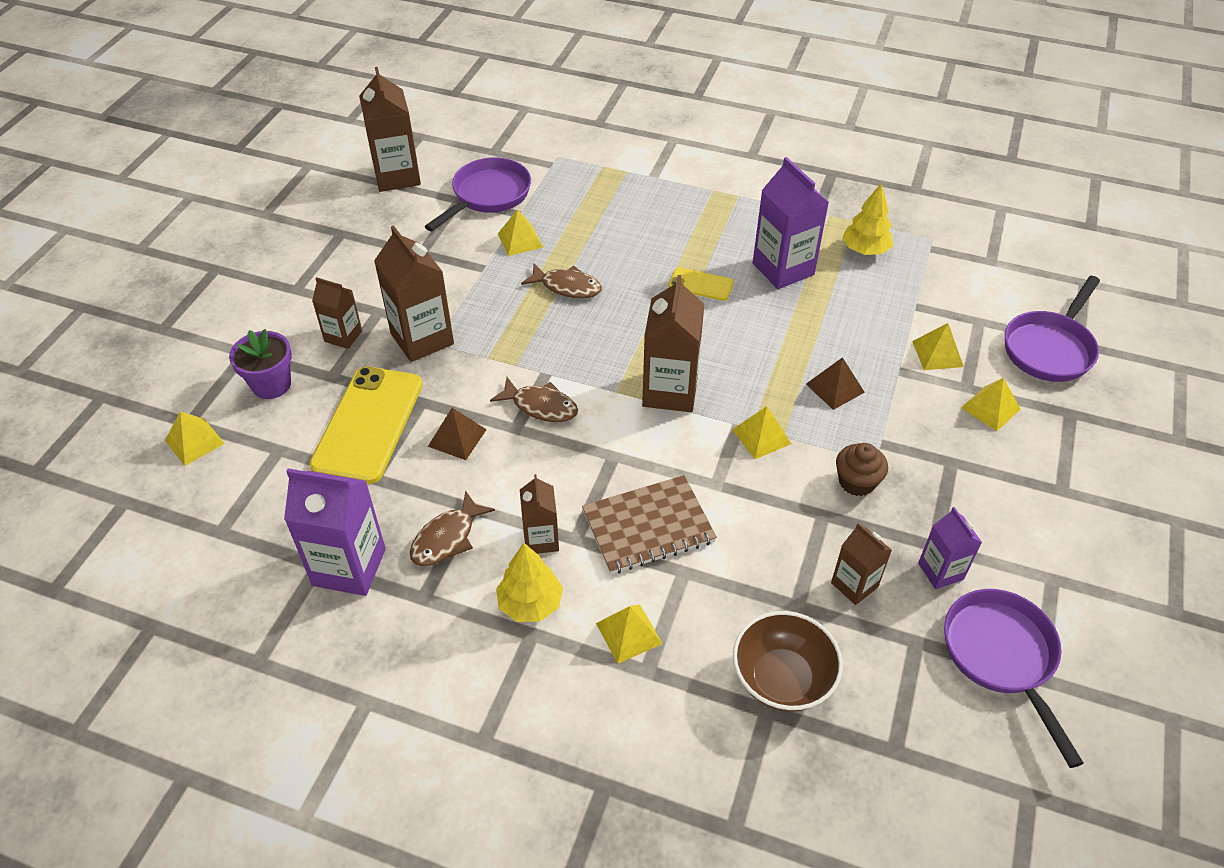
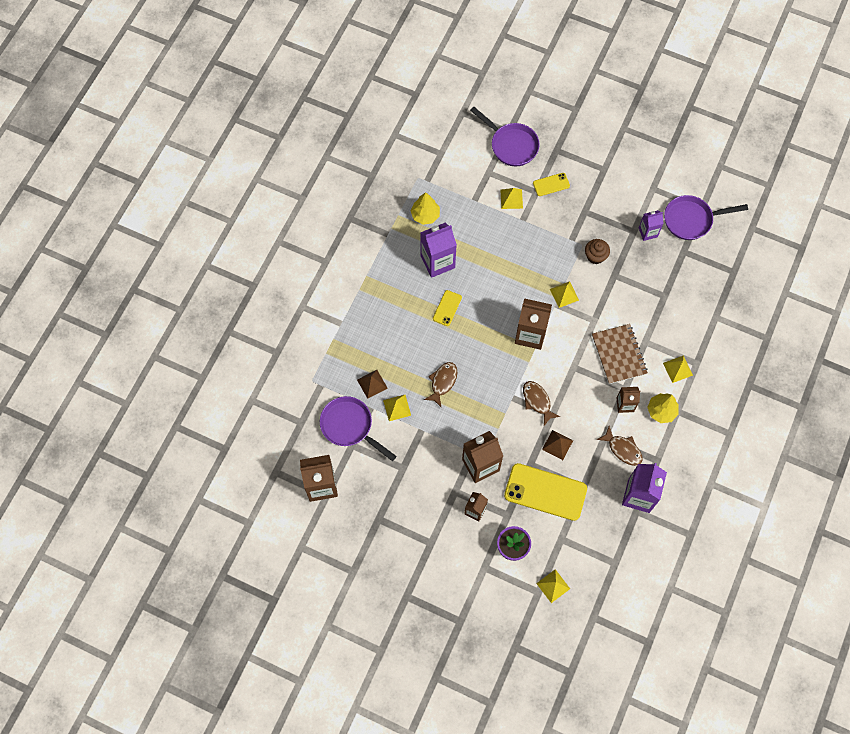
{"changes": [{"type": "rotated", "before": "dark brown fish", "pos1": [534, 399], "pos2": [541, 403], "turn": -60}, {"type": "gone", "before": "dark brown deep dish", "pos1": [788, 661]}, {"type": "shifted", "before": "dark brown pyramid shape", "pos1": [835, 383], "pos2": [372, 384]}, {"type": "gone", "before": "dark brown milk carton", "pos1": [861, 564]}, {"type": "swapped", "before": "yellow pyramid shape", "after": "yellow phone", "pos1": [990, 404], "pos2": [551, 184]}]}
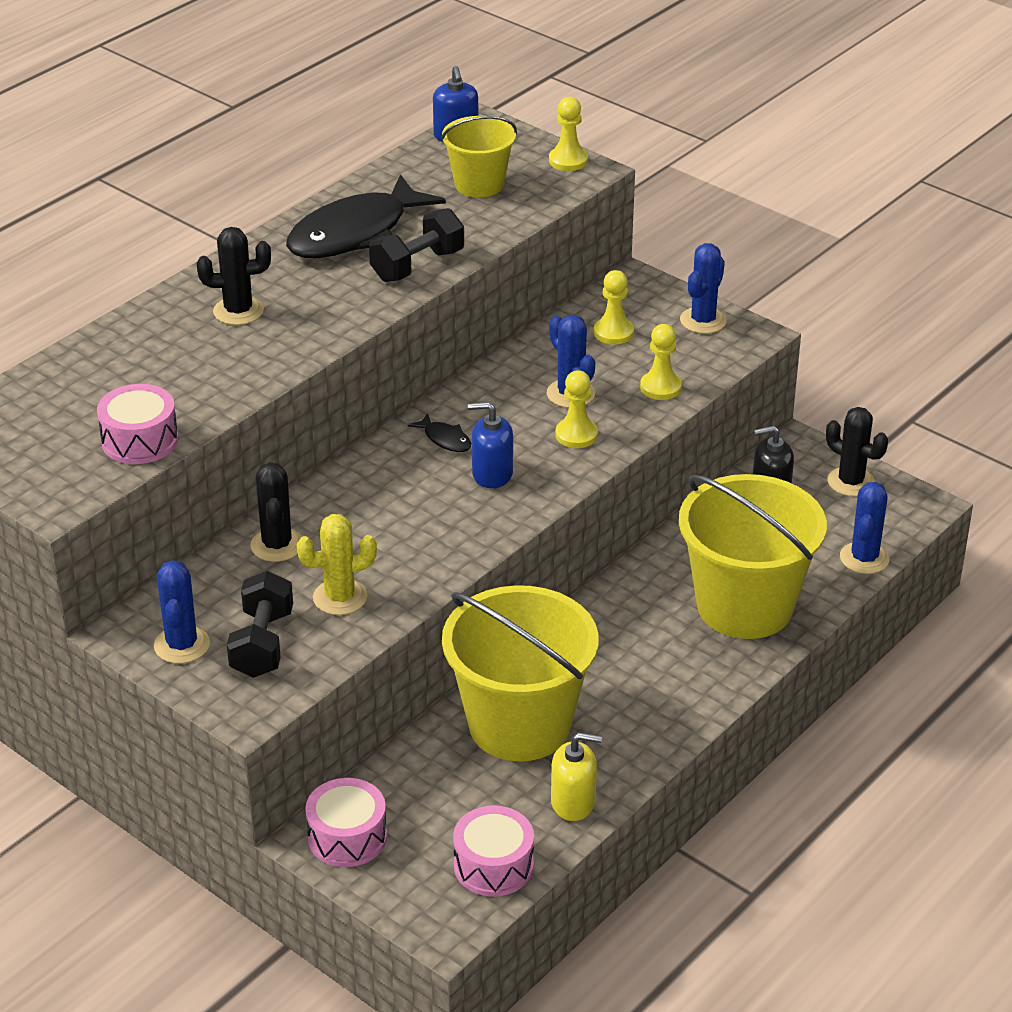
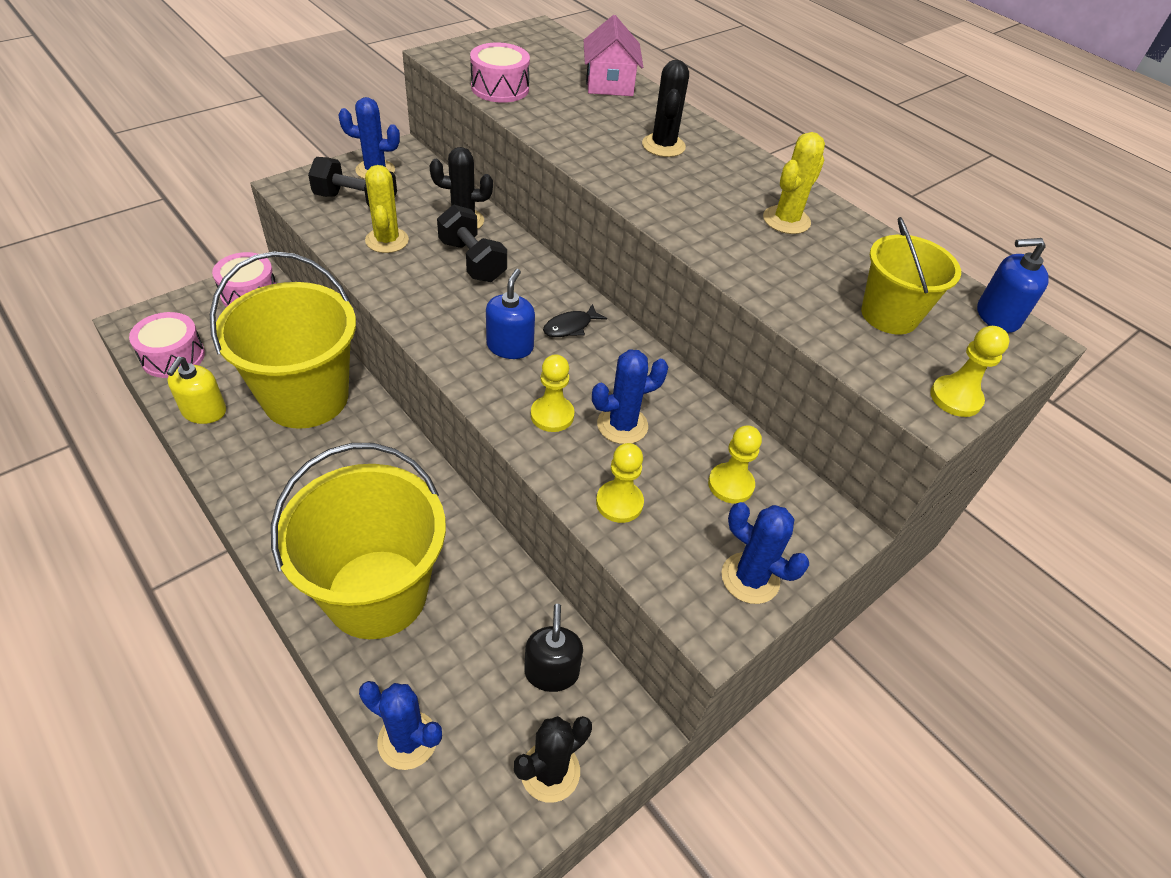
{"changes": [{"type": "swapped", "before": "ebony fish", "after": "yellow prickly plant", "pos1": [366, 216], "pos2": [794, 183]}, {"type": "shifted", "before": "ebony hand weight", "pos1": [416, 245], "pos2": [472, 243]}, {"type": "new", "after": "rose-pink cottage", "pos2": [613, 55]}]}
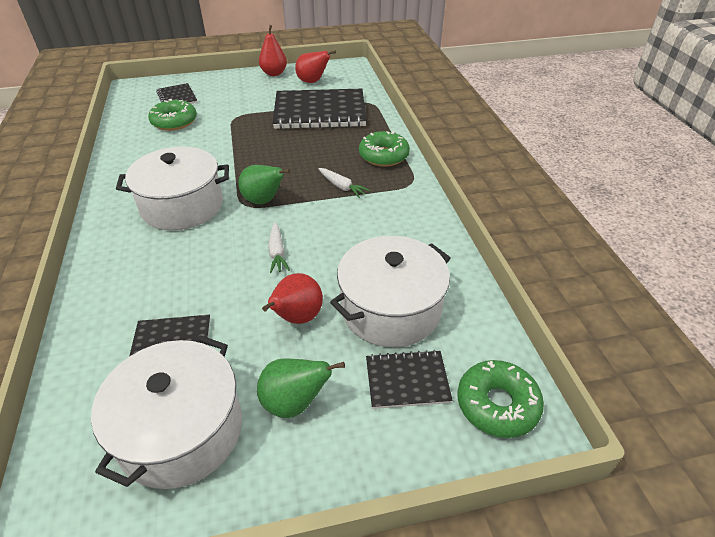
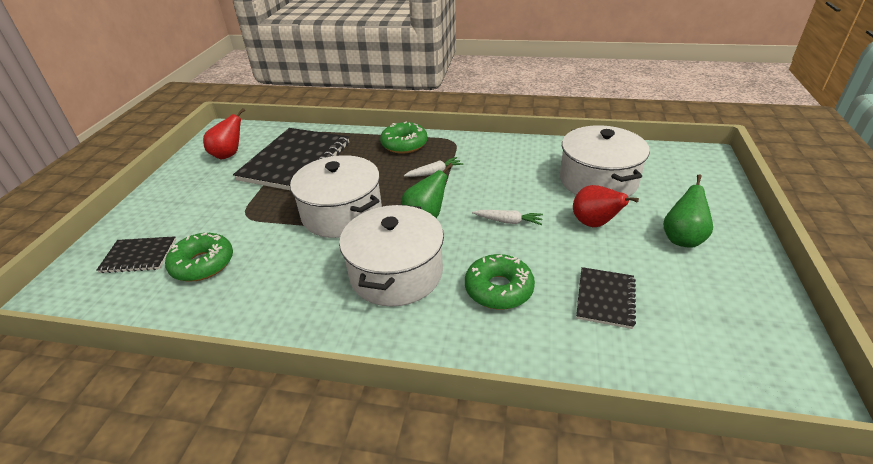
{"changes": [{"type": "shifted", "before": "snow-white cooking pot", "pos1": [166, 412], "pos2": [336, 196]}, {"type": "gone", "before": "scarlet pear fruit", "pos1": [273, 50]}, {"type": "gone", "before": "ebony exercise book", "pos1": [409, 379]}, {"type": "shifted", "before": "emerald glazed donut", "pos1": [500, 399], "pos2": [500, 282]}]}
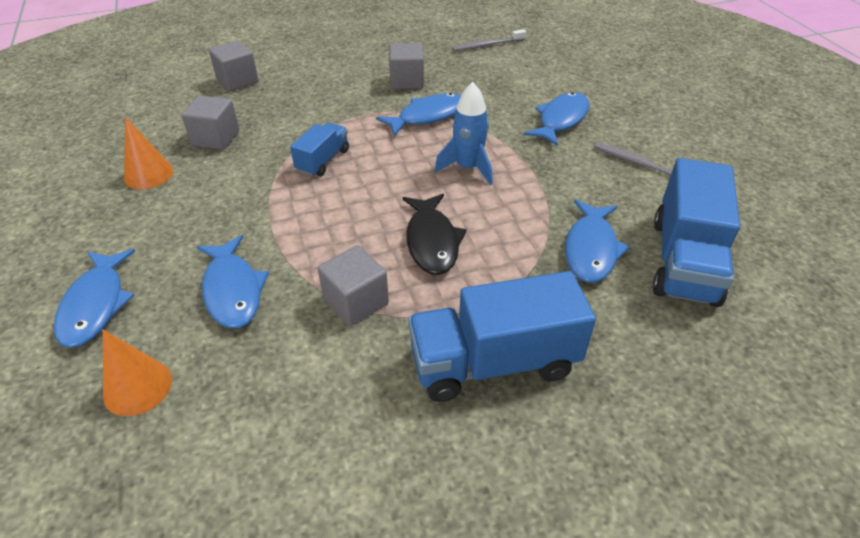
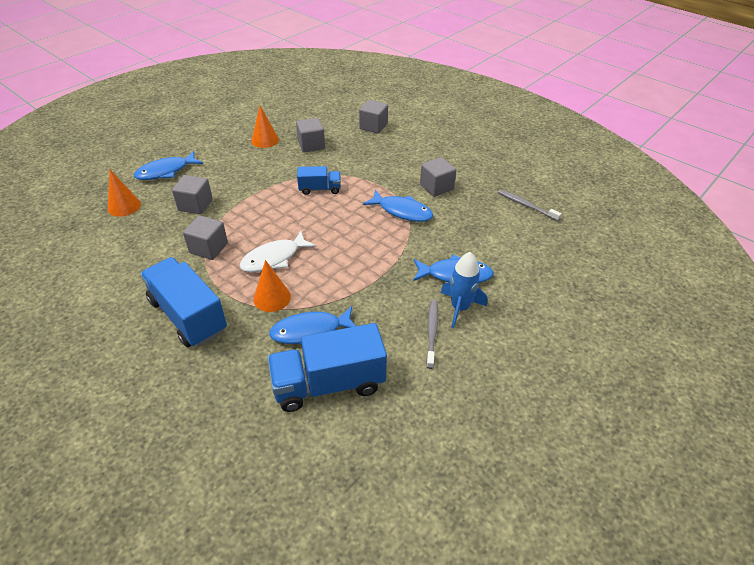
{"changes": [{"type": "swapped", "before": "blue fish", "after": "gray block", "pos1": [233, 281], "pos2": [192, 194]}, {"type": "repainted", "before": "ebony fish", "after": "snow-white fish", "pos1": [435, 234], "pos2": [278, 251]}, {"type": "shifted", "before": "blue spaceship", "pos1": [463, 133], "pos2": [464, 290]}, {"type": "new", "after": "orange cone shape", "pos2": [272, 286]}]}
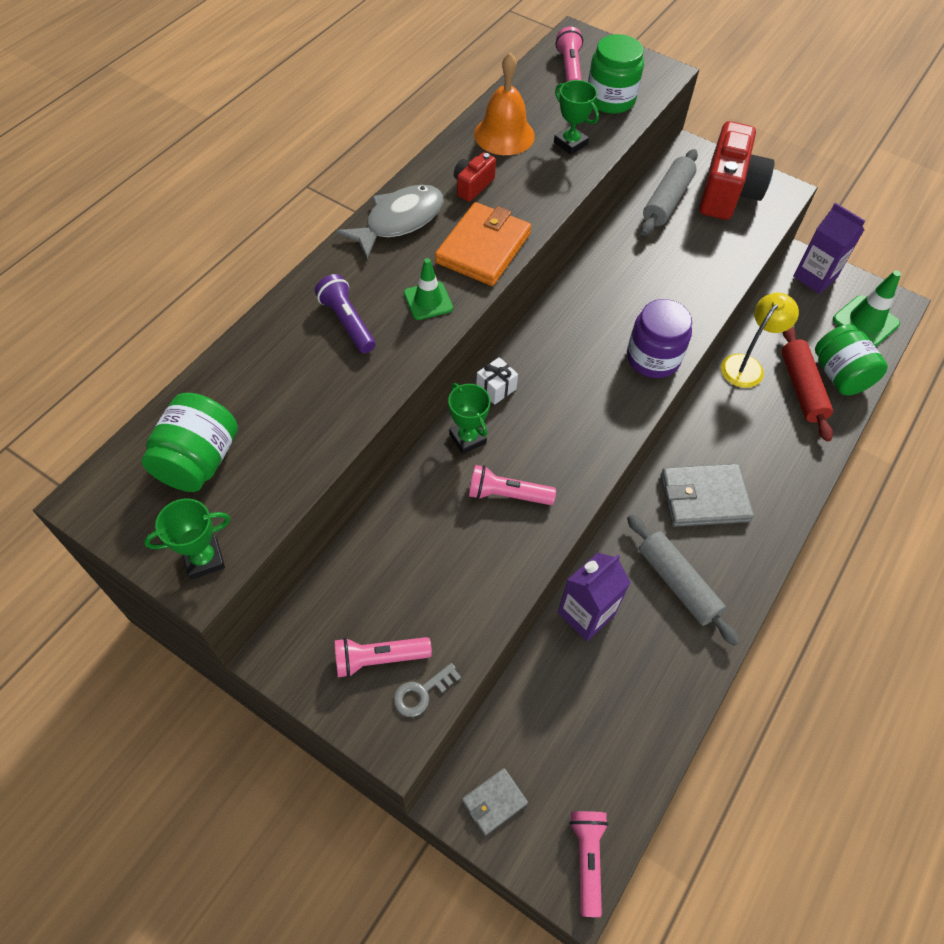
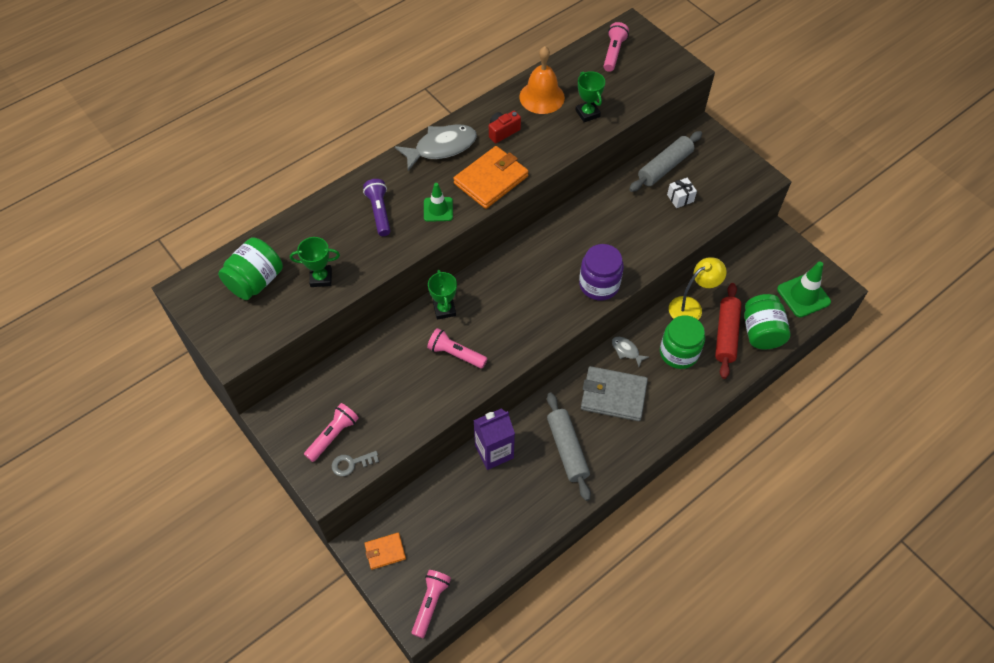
{"changes": [{"type": "shifted", "before": "emerald trophy", "pos1": [187, 538], "pos2": [315, 262]}, {"type": "rotated", "before": "rose-pink flashlight", "pos1": [383, 657], "pos2": [331, 432], "turn": 120}, {"type": "repainted", "before": "gray card wallet", "after": "orange card wallet", "pos1": [495, 802], "pos2": [385, 551]}, {"type": "shifted", "before": "snow-white gift", "pos1": [497, 381], "pos2": [682, 193]}, {"type": "shifted", "before": "emerald preserve jar", "pos1": [616, 74], "pos2": [682, 342]}, {"type": "gone", "before": "scarlet compact camera", "pos1": [737, 170]}, {"type": "gone", "before": "violet milk carton", "pos1": [829, 248]}, {"type": "new", "after": "gray fish", "pos2": [630, 352]}]}
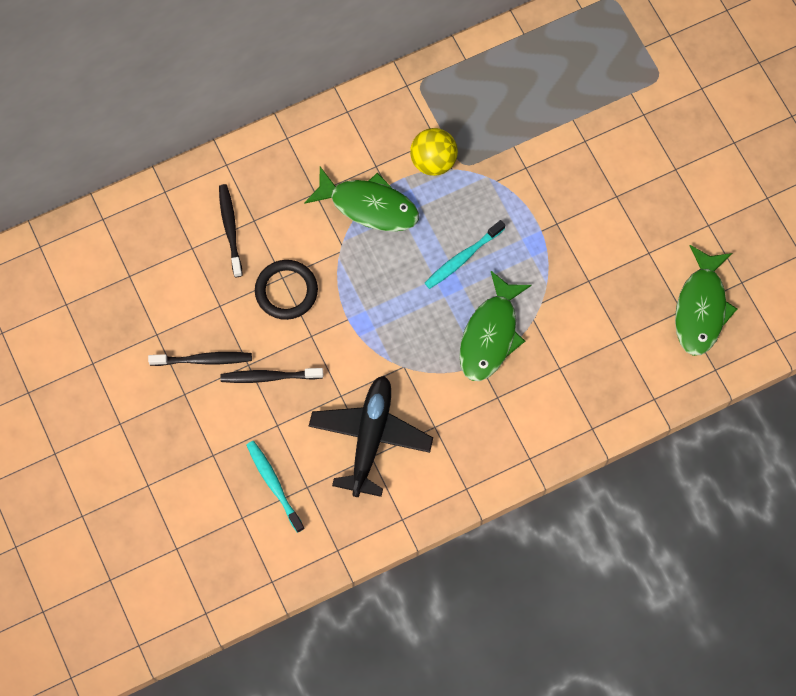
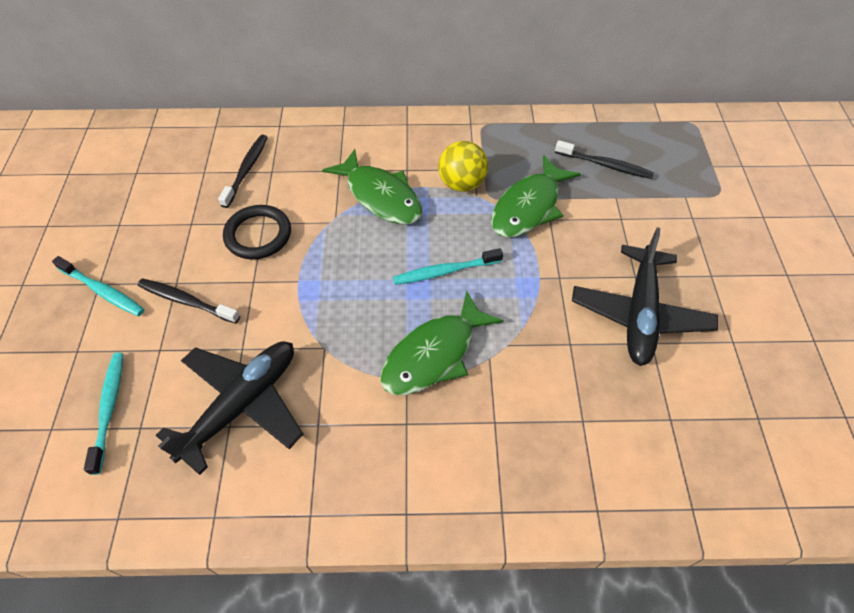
{"changes": [{"type": "shifted", "before": "ebony tooth brush", "pos1": [200, 359], "pos2": [604, 159]}, {"type": "shifted", "before": "emerald fish", "pos1": [706, 300], "pos2": [536, 196]}, {"type": "new", "after": "teal tooth brush", "pos2": [98, 286]}, {"type": "new", "after": "ebony plane", "pos2": [645, 296]}]}
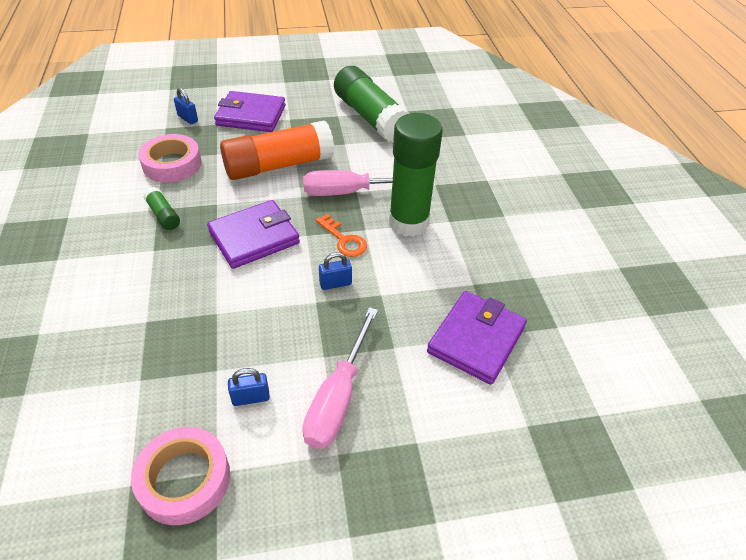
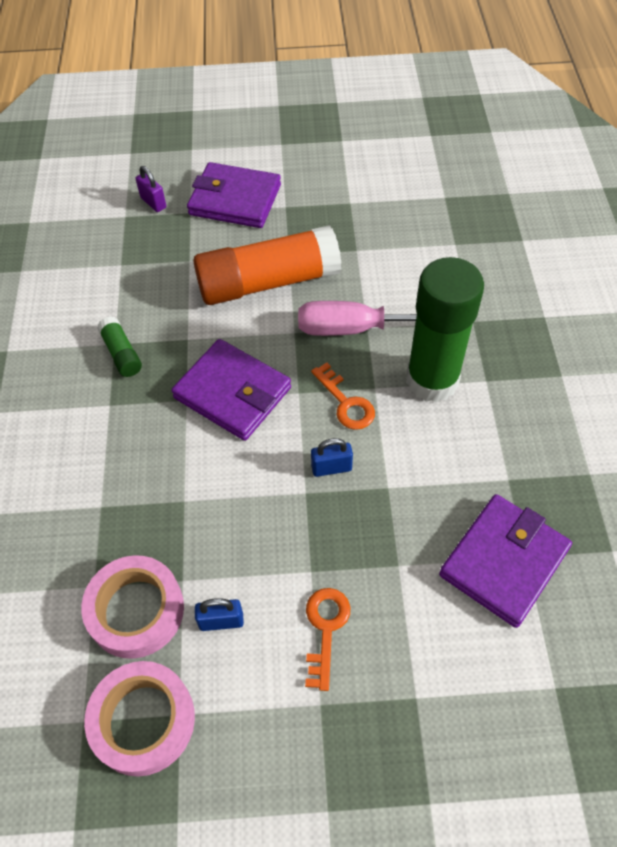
{"changes": [{"type": "shifted", "before": "rose-pink sticky tape", "pos1": [170, 158], "pos2": [132, 607]}, {"type": "repainted", "before": "blue small lock", "after": "violet small lock", "pos1": [186, 106], "pos2": [151, 189]}, {"type": "rotated", "before": "violet card wallet", "pos1": [253, 234], "pos2": [231, 390], "turn": 60}, {"type": "swapped", "before": "rose-pink hand screwdriver", "after": "orange latchkey", "pos1": [340, 378], "pos2": [327, 639]}, {"type": "gone", "before": "emerald glue", "pos1": [372, 104]}]}
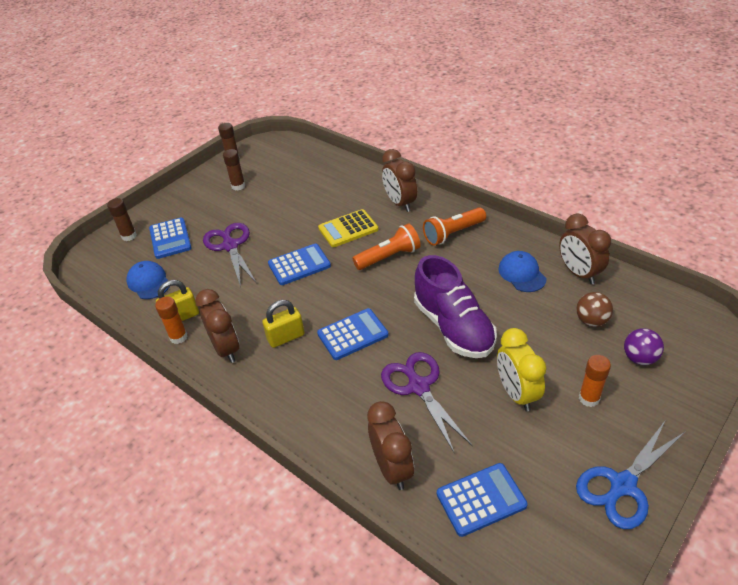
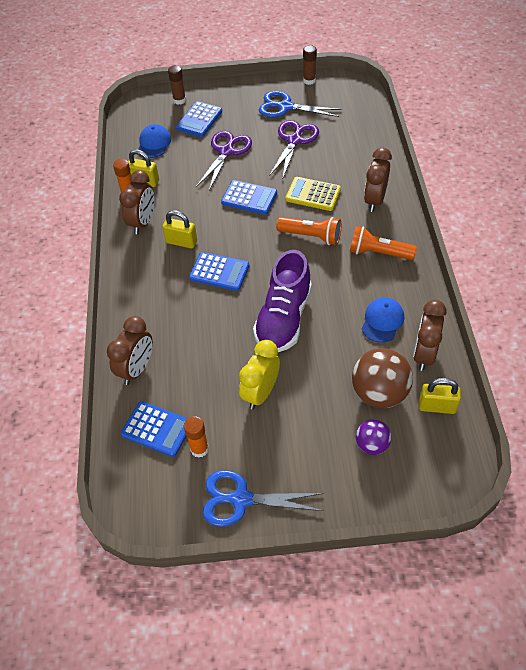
{"changes": [{"type": "swapped", "before": "dark brown glue", "after": "blue shears", "pos1": [234, 169], "pos2": [300, 104]}, {"type": "shifted", "before": "violet shears", "pos1": [426, 403], "pos2": [294, 149]}, {"type": "scaled", "before": "dark brown play ball", "pos1": [594, 309], "pos2": [382, 378], "scale": 1.75}, {"type": "shifted", "before": "orange glue", "pos1": [595, 381], "pos2": [196, 437]}, {"type": "new", "after": "yellow small lock", "pos2": [440, 396]}]}
